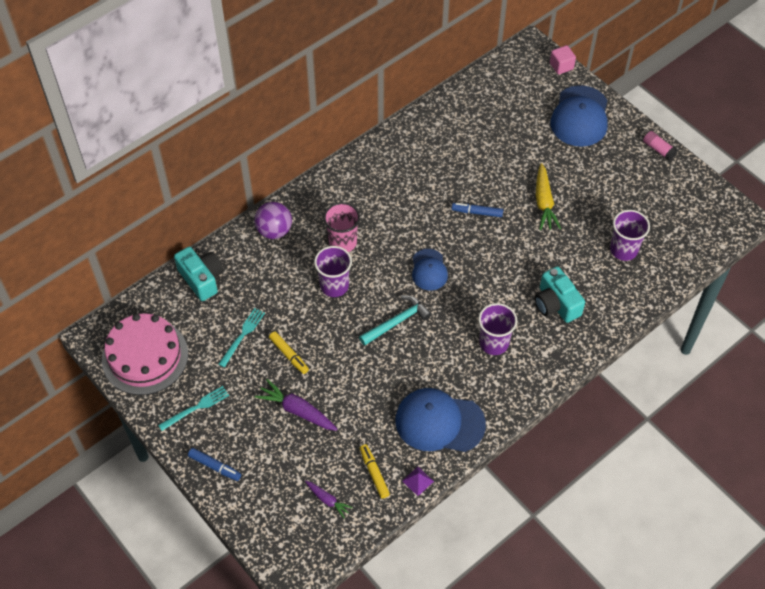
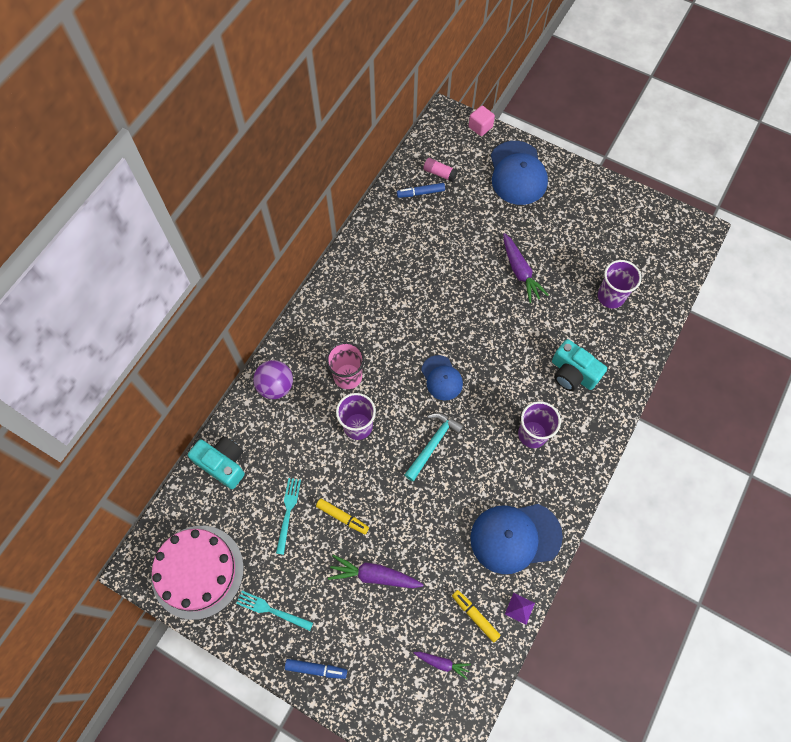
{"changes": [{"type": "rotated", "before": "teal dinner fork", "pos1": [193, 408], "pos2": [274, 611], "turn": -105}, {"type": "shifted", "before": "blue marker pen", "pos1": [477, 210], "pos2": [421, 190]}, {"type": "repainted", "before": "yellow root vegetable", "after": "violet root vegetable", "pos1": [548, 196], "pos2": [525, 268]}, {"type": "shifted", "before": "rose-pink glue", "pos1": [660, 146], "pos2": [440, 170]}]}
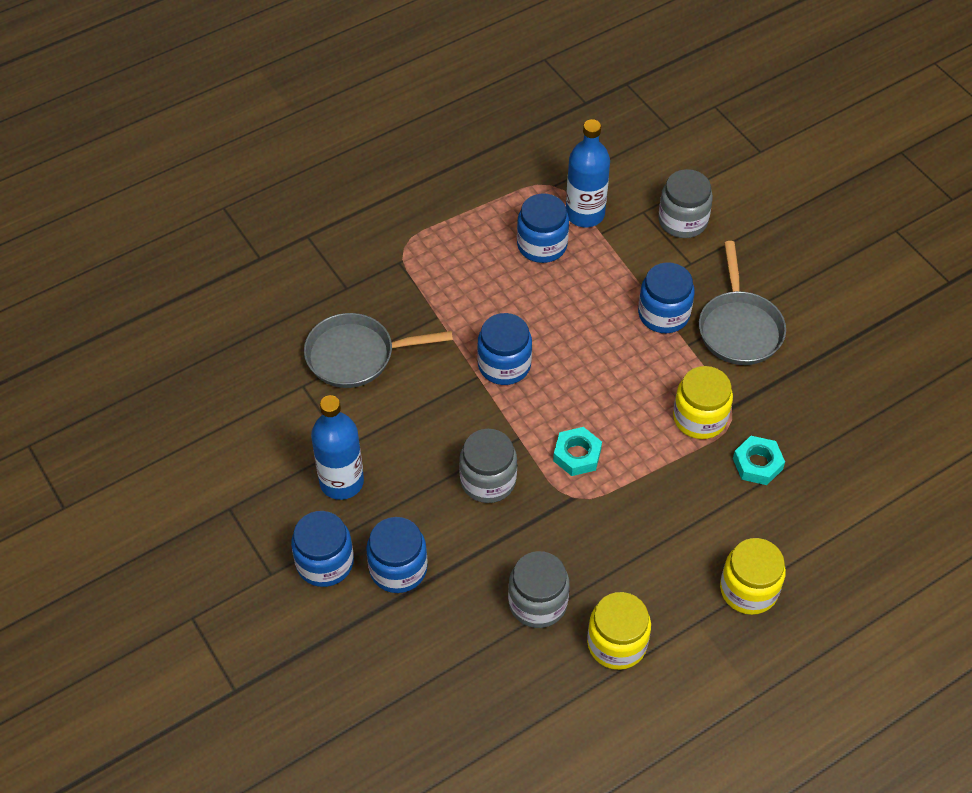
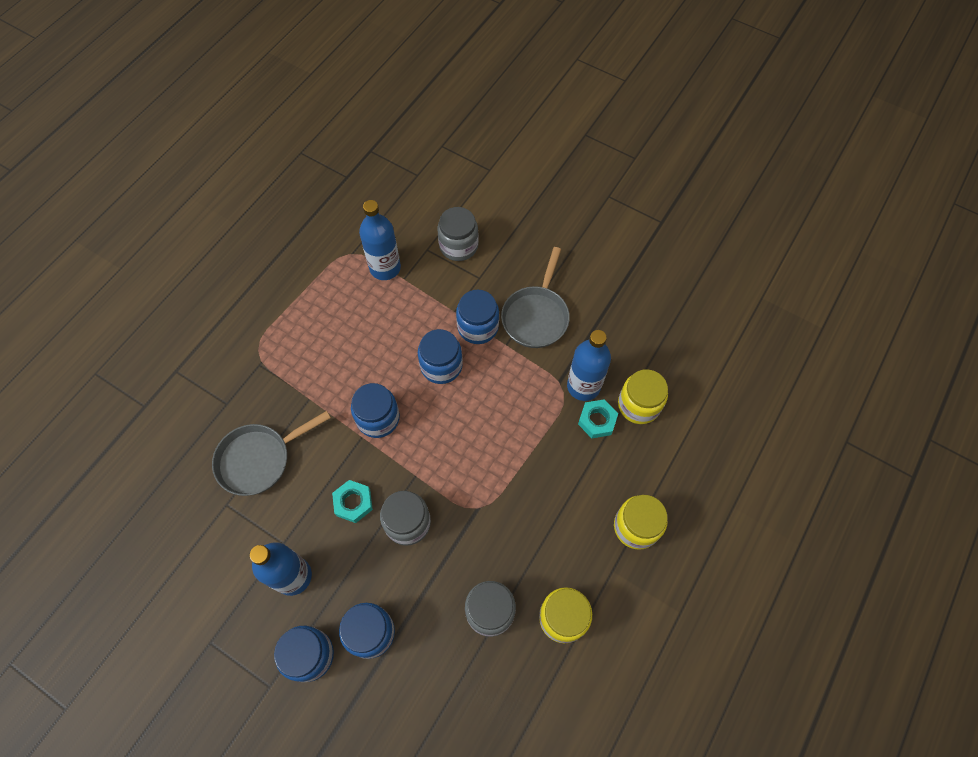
{"changes": [{"type": "shifted", "before": "blue preserve jar", "pos1": [543, 228], "pos2": [440, 356]}, {"type": "shifted", "before": "teal hexagon nut", "pos1": [577, 451], "pos2": [352, 501]}, {"type": "shifted", "before": "yellow preserve jar", "pos1": [703, 402], "pos2": [643, 396]}, {"type": "rotated", "before": "gray pan", "pos1": [742, 303], "pos2": [535, 297], "turn": 45}, {"type": "new", "after": "blue drink bottle", "pos2": [589, 365]}]}
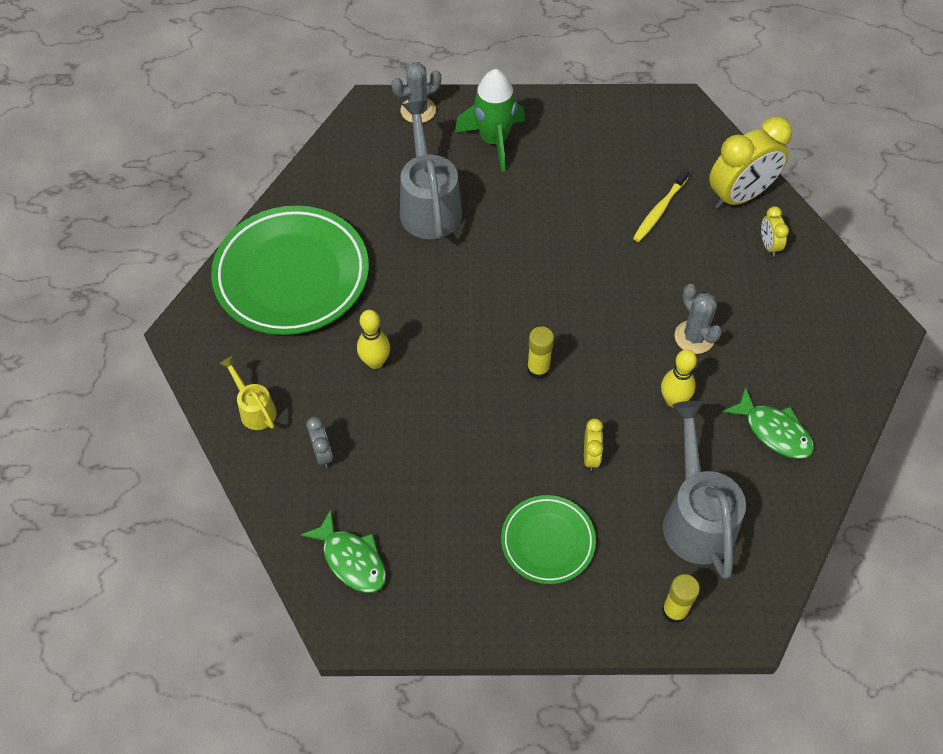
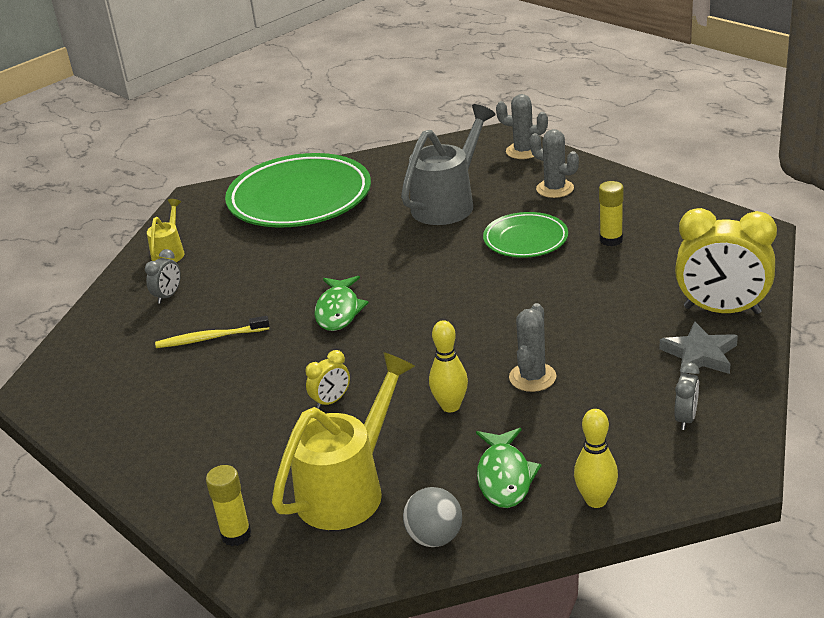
{"changes": [{"type": "shifted", "before": "emerald fish", "pos1": [343, 551], "pos2": [342, 303]}, {"type": "shifted", "before": "yellow skittle", "pos1": [373, 339], "pos2": [596, 458]}, {"type": "swapped", "before": "emerald spaceship", "after": "gray prickly plant", "pos1": [490, 120], "pos2": [554, 163]}, {"type": "shifted", "before": "emerald plate", "pos1": [548, 539], "pos2": [525, 235]}, {"type": "shifted", "before": "yellow glue", "pos1": [540, 352], "pos2": [611, 213]}, {"type": "shifted", "before": "yellow tooth brush", "pos1": [661, 205], "pos2": [212, 332]}, {"type": "repainted", "before": "gray watering pot", "after": "yellow watering pot", "pos1": [704, 490], "pos2": [343, 441]}, {"type": "swapped", "before": "yellow bedside clock", "after": "gray star", "pos1": [775, 231], "pos2": [699, 348]}, {"type": "new", "after": "gray play ball", "pos2": [432, 517]}, {"type": "new", "after": "gray bedside clock", "pos2": [687, 396]}]}
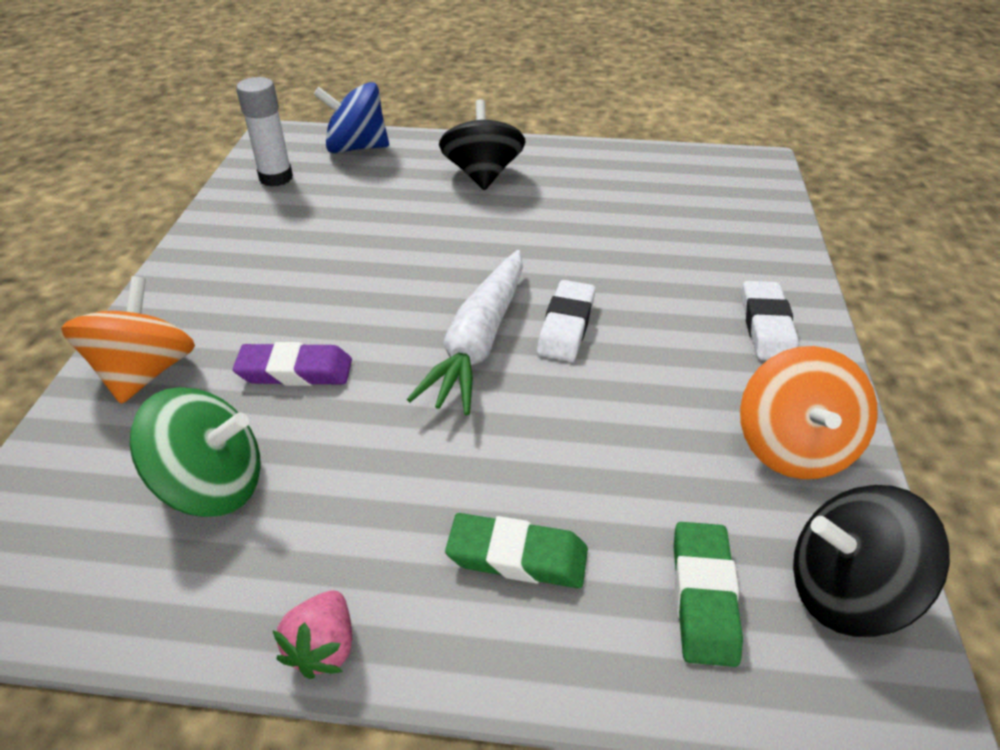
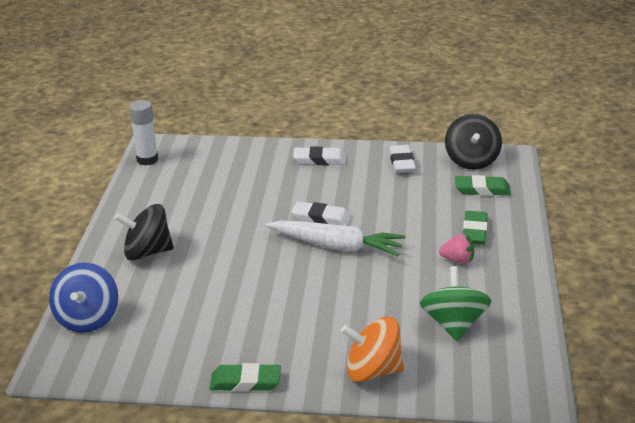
{"changes": [{"type": "gone", "before": "violet gum eraser", "pos1": [292, 364]}, {"type": "shifted", "before": "snow-white glue", "pos1": [264, 132], "pos2": [143, 133]}, {"type": "shifted", "before": "rose-pink berry", "pos1": [312, 634], "pos2": [456, 249]}, {"type": "swapped", "before": "orange toy top", "after": "snow-white gum eraser", "pos1": [809, 412], "pos2": [402, 159]}, {"type": "new", "after": "emerald gum eraser", "pos2": [245, 377]}]}
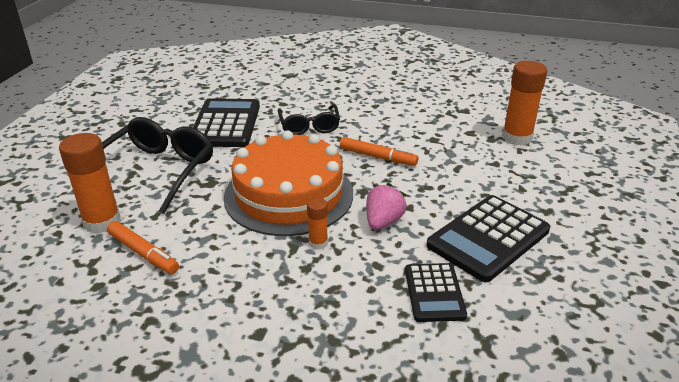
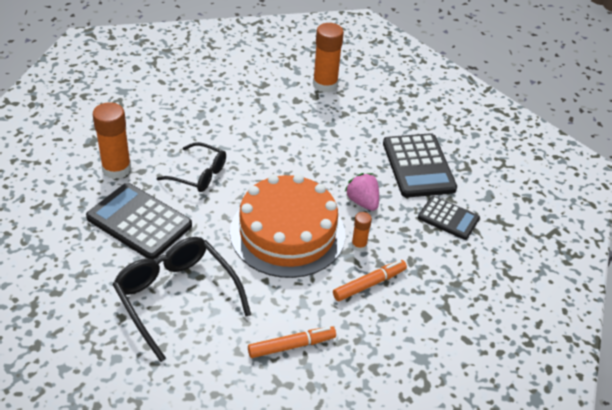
{"changes": [{"type": "shifted", "before": "orange glue", "pos1": [90, 183], "pos2": [112, 140]}, {"type": "shifted", "before": "orange marker pen", "pos1": [379, 151], "pos2": [370, 280]}]}
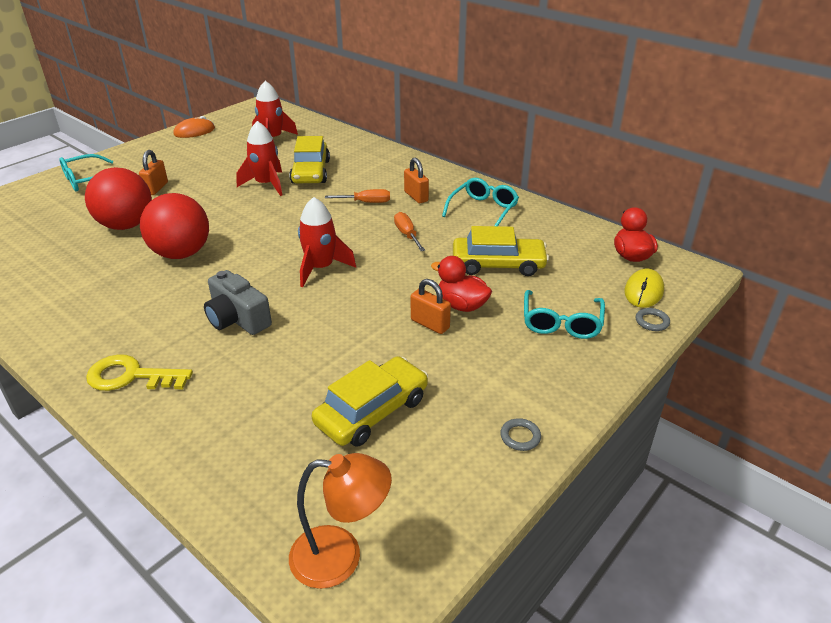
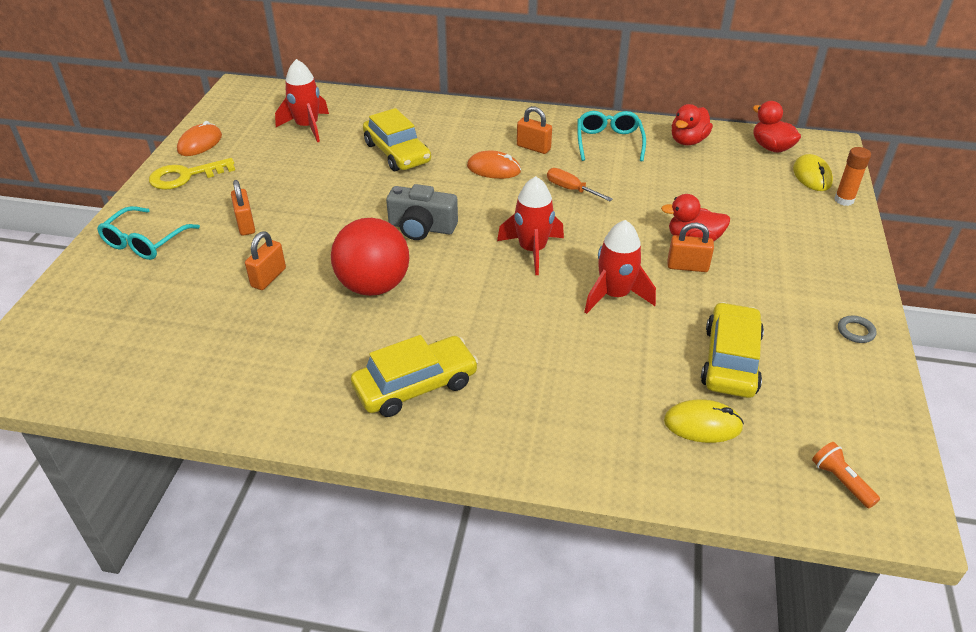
{"changes": [{"type": "swapped", "before": "scarlet play ball", "after": "orange small lock", "pos1": [118, 198], "pos2": [265, 260]}, {"type": "shifted", "before": "yellow latchkey", "pos1": [139, 372], "pos2": [192, 174]}, {"type": "shifted", "before": "gray compact camera", "pos1": [238, 302], "pos2": [422, 212]}, {"type": "shifted", "before": "scarlet spaceship", "pos1": [259, 158], "pos2": [620, 267]}, {"type": "swapped", "before": "orange desk lamp", "after": "orange flashlight", "pos1": [340, 521], "pos2": [846, 475]}, {"type": "swapped", "before": "orange hand screwdriver", "after": "orange PC mouse", "pos1": [357, 196], "pos2": [494, 164]}, {"type": "shifted", "before": "yellow car", "pos1": [501, 251], "pos2": [414, 376]}, {"type": "gone", "before": "teal glasses", "pos1": [564, 314]}, {"type": "swapped", "before": "gray hoop", "after": "orange glue", "pos1": [653, 319], "pos2": [852, 176]}, {"type": "new", "after": "yellow PC mouse", "pos2": [704, 421]}, {"type": "new", "after": "scarlet toy duck", "pos2": [692, 124]}]}
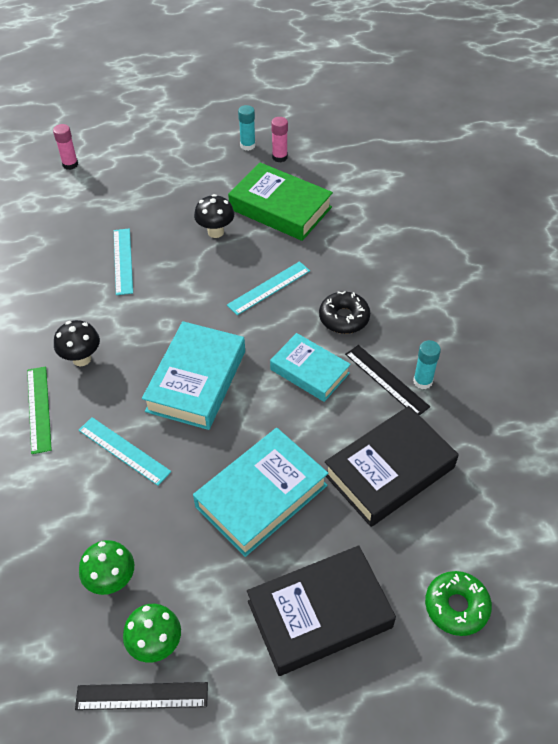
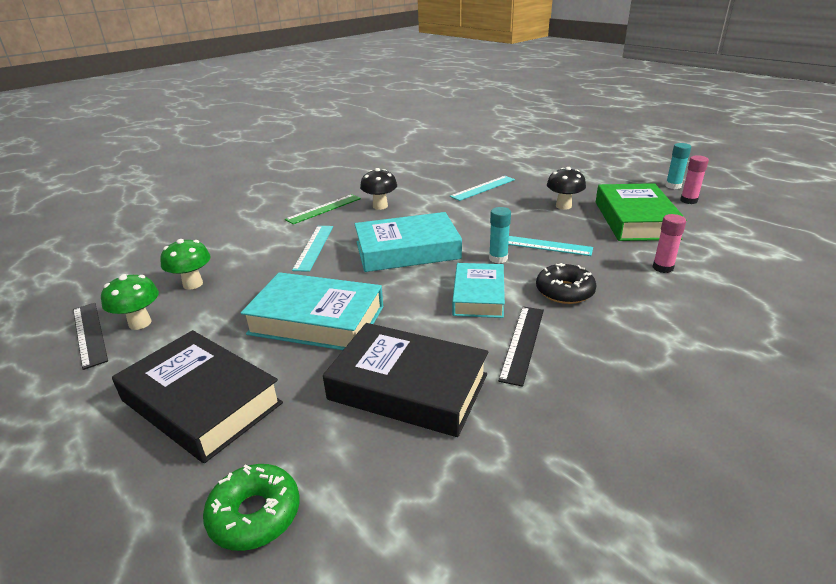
{"changes": [{"type": "shifted", "before": "rose-pink glue", "pos1": [65, 147], "pos2": [669, 243]}, {"type": "shifted", "before": "teal glue", "pos1": [427, 364], "pos2": [500, 235]}]}
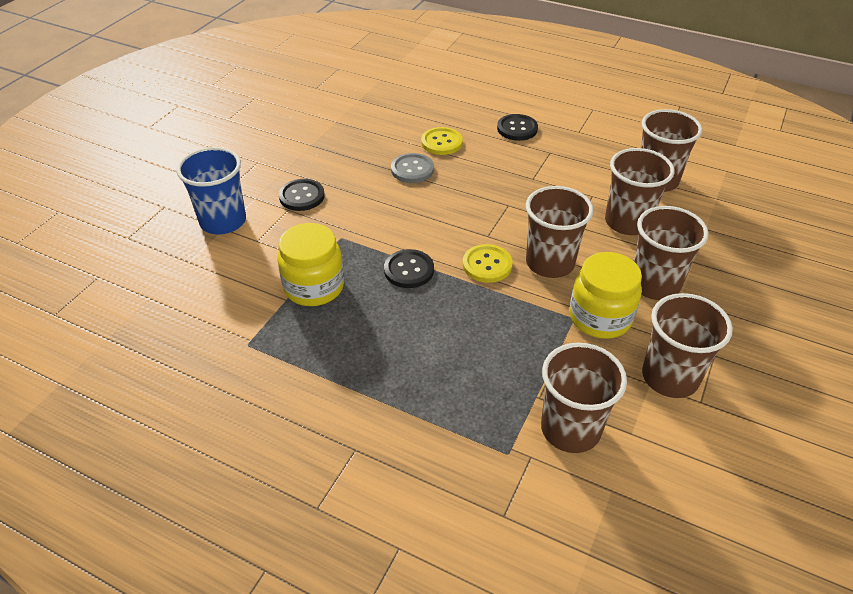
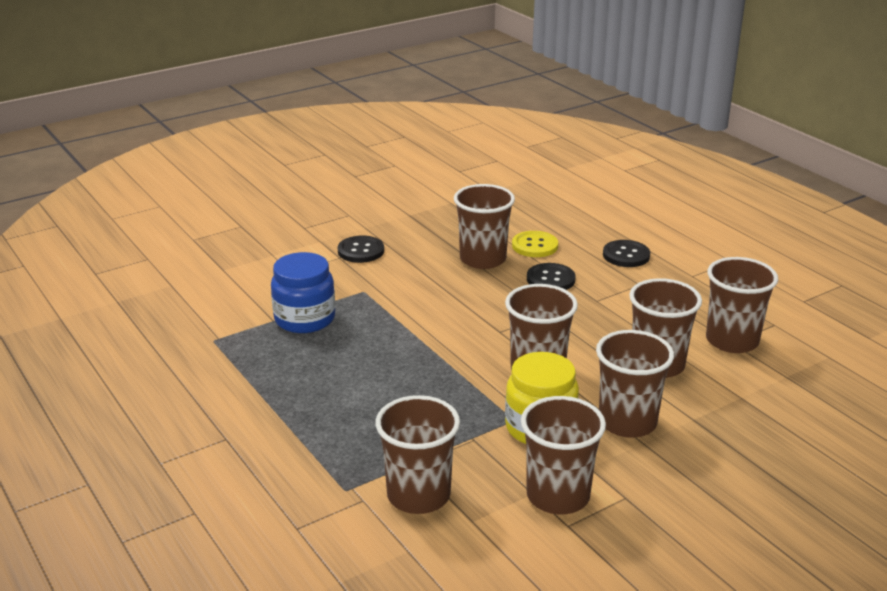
{"changes": [{"type": "gone", "before": "blue tumbler", "pos1": [211, 190]}, {"type": "repainted", "before": "yellow preserve jar", "after": "blue preserve jar", "pos1": [310, 264], "pos2": [303, 292]}, {"type": "shifted", "before": "ebony shirt button", "pos1": [409, 268], "pos2": [551, 276]}, {"type": "swapped", "before": "gray shirt button", "after": "dark brown tumbler", "pos1": [412, 168], "pos2": [484, 226]}, {"type": "gone", "before": "yellow shirt button", "pos1": [488, 263]}]}
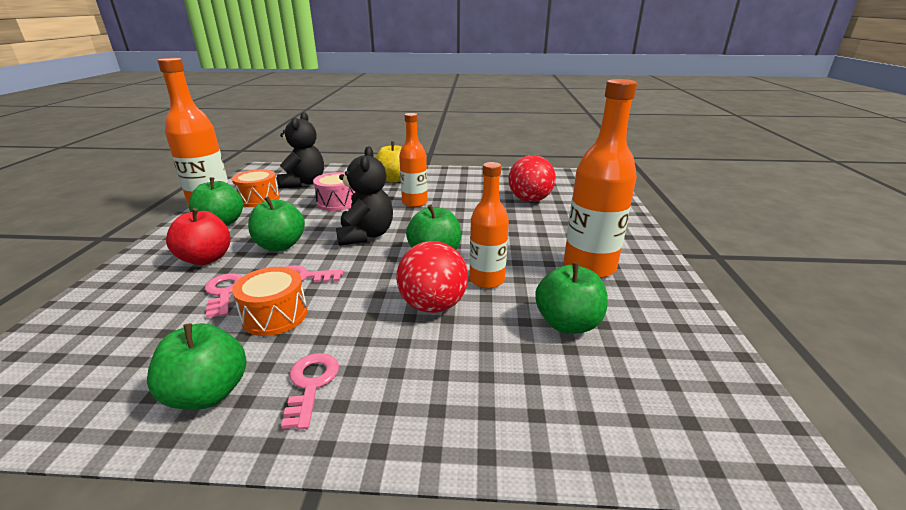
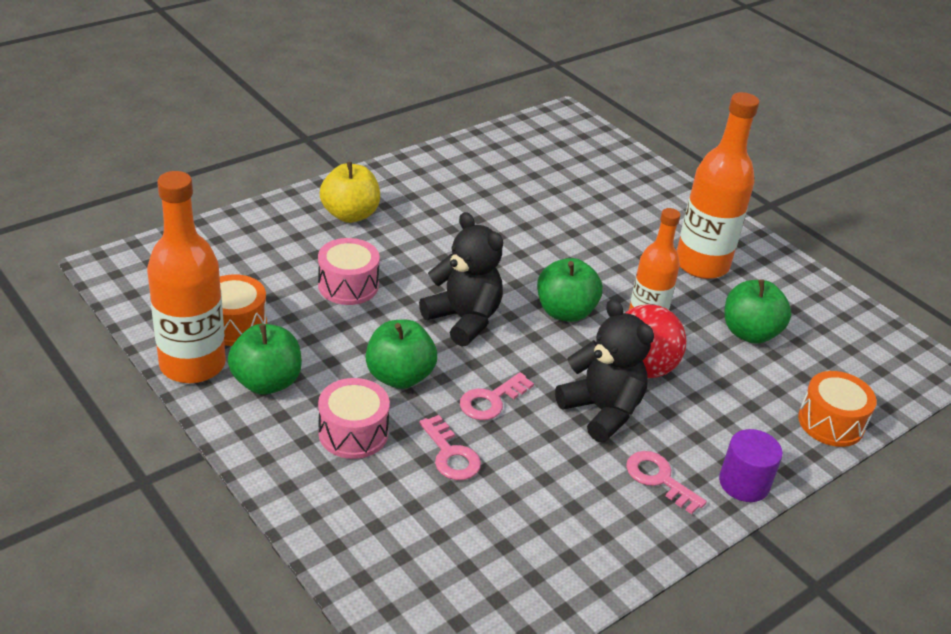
{"changes": [{"type": "gone", "before": "emerald apple", "pos1": [196, 366]}, {"type": "swapped", "before": "scarlet apple", "after": "rose-pink toy drum", "pos1": [198, 236], "pos2": [354, 418]}, {"type": "rotated", "before": "rose-pink latchkey", "pos1": [223, 295], "pos2": [450, 447], "turn": -150}, {"type": "shifted", "before": "orange toy drum", "pos1": [269, 301], "pos2": [837, 409]}, {"type": "shifted", "before": "ebony teddy bear", "pos1": [300, 150], "pos2": [604, 370]}, {"type": "gone", "before": "orange drink bottle", "pos1": [413, 160]}, {"type": "gone", "before": "scarlet play ball", "pos1": [532, 178]}, {"type": "new", "after": "violet cylinder", "pos2": [751, 465]}]}
